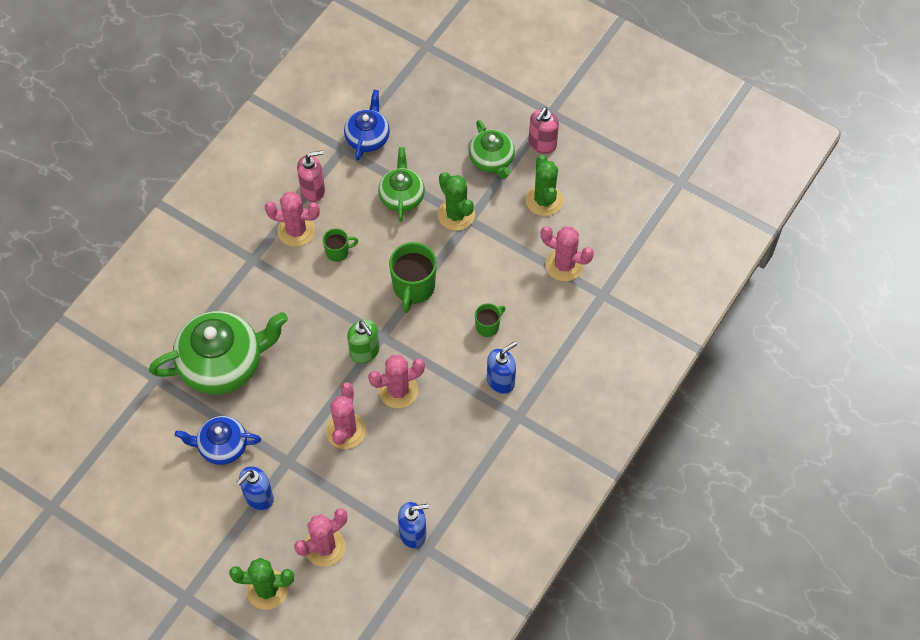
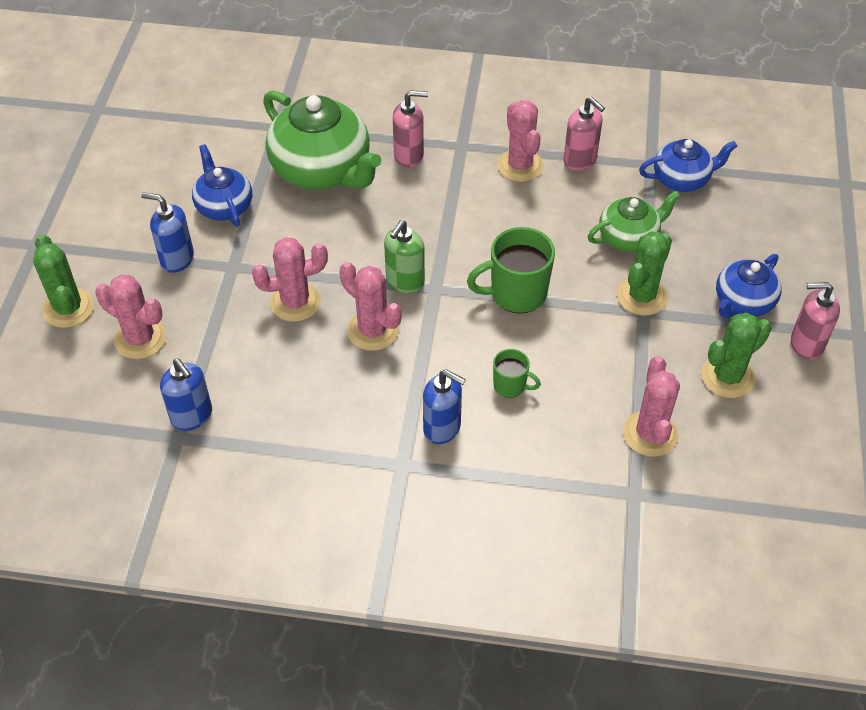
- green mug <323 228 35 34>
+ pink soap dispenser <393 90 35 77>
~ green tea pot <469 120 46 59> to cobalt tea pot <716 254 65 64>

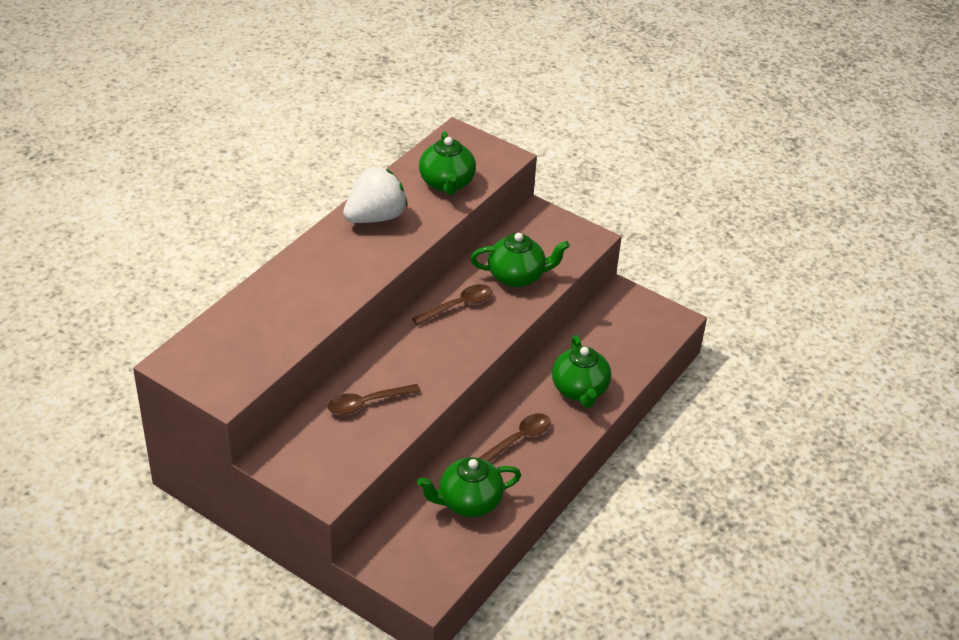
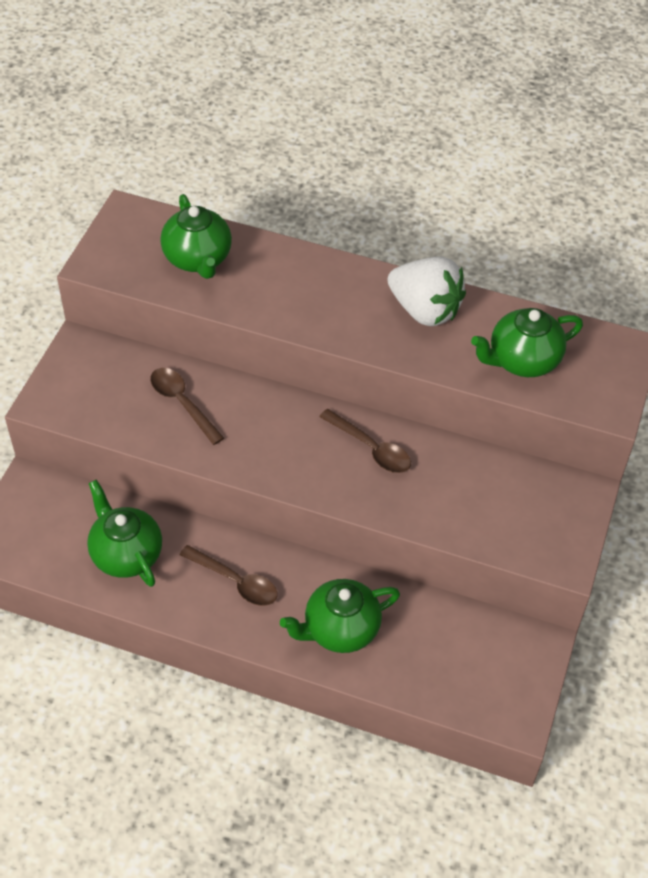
~ green tea pot <471 233 99 54> to <160 194 72 85>

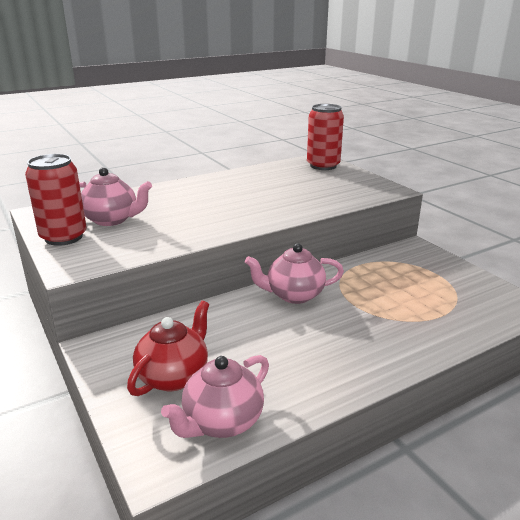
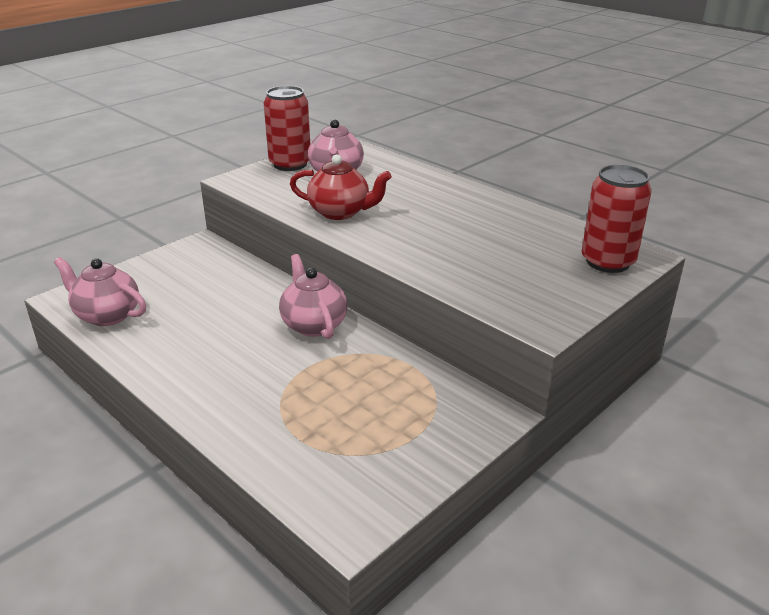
~ scarlet tea pot <127 301 83 95> to <290 154 102 66>

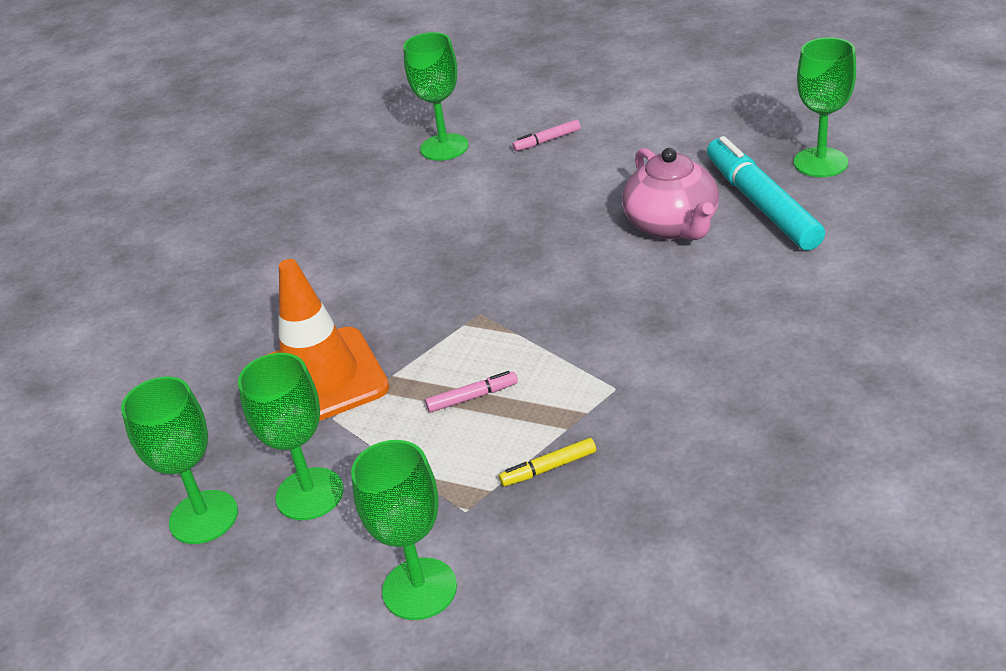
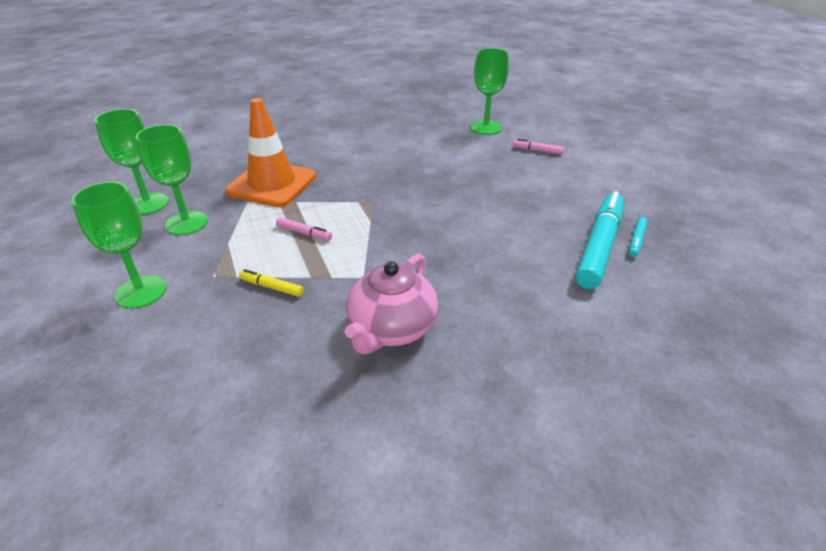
- green chalice <794 38 62 139>
+ teal felt pen <629 217 18 40>
~ pink tea pot <622 148 97 92> to <345 254 93 100>

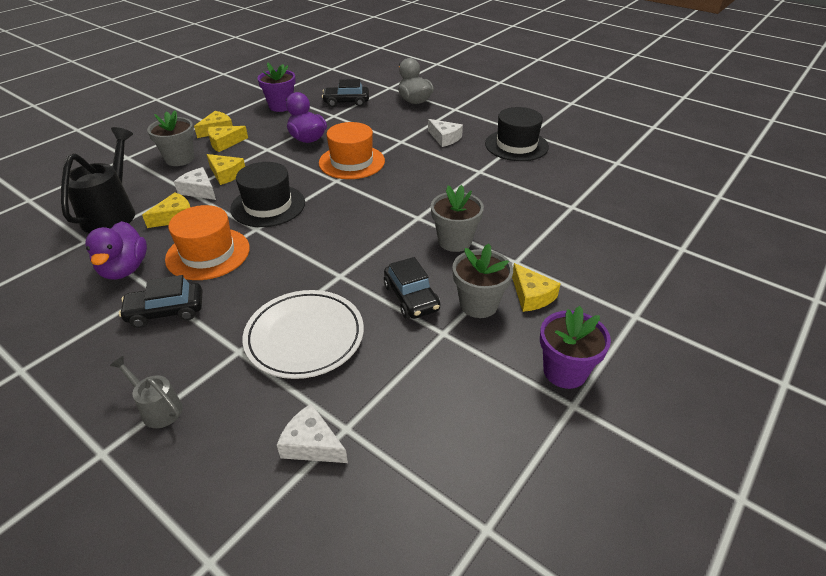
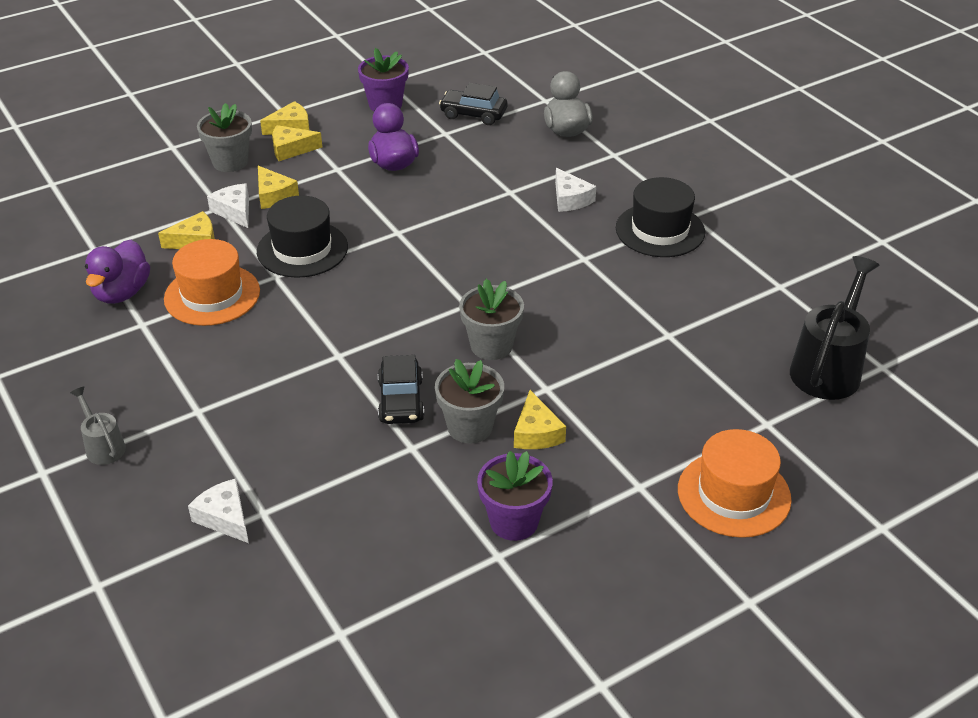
- jet-black toy car <119 275 84 53>
- white flat dish <243 290 121 89>
~ jet-black sprinkling can <61 127 74 106> to <790 256 90 144>
~ orange hat <319 122 66 57> to <678 429 114 109>

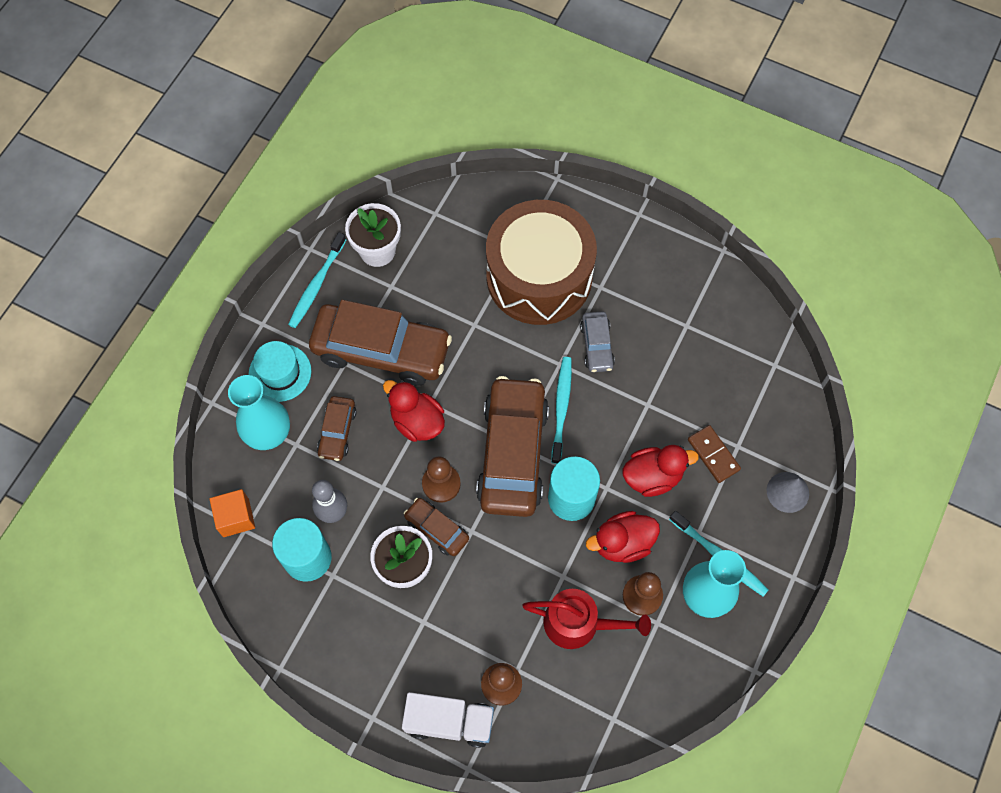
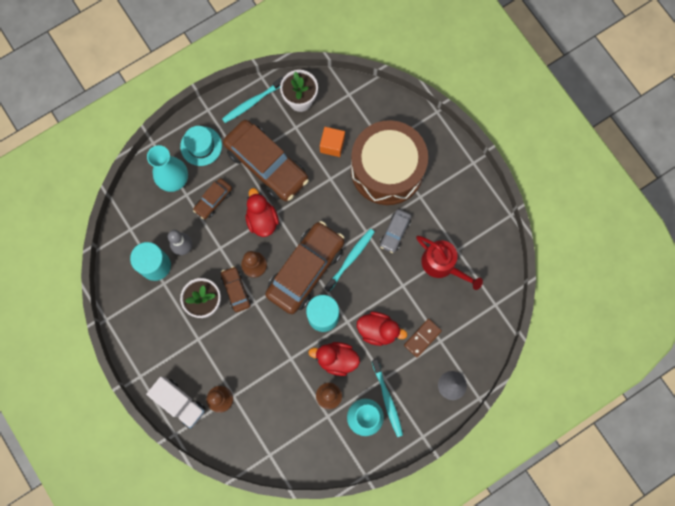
~ orange solid cube <210 489 45 48> to <320 127 25 30>
~ scarlet sprinkling can <522 589 129 60> to <416 236 67 54>
~ dark brown domino piece <688 425 53 58> = <404 319 38 38> 45 degrees clockwise

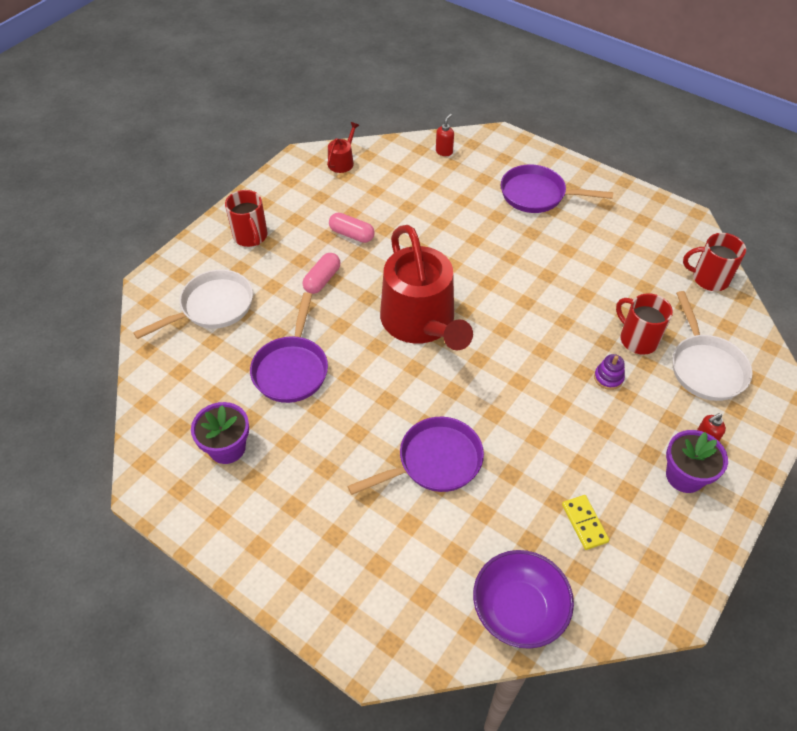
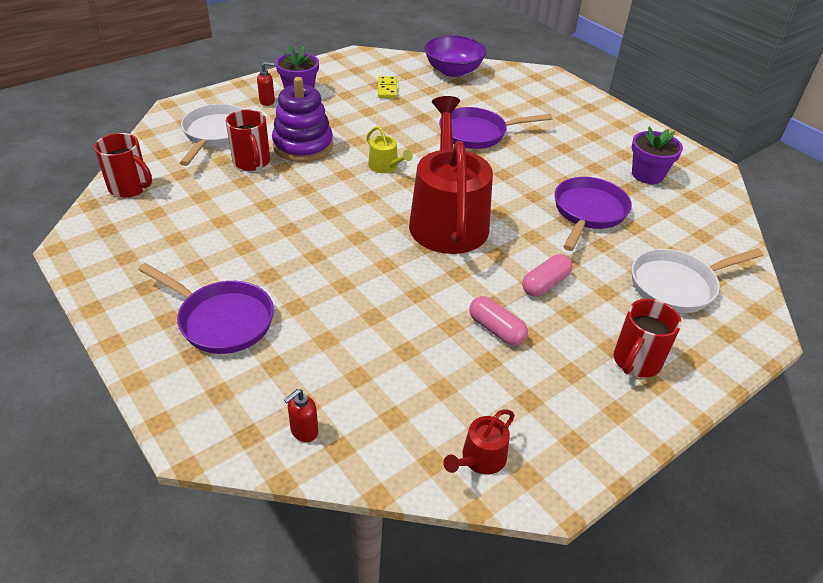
+ golden sprinkling can <366 126 47 47>
~ scarlet mug <225 190 42 57> = <613 299 69 78> 135 degrees counterclockwise
~ purple stacking rings <594 354 31 36> = <272 77 61 85> x2.26

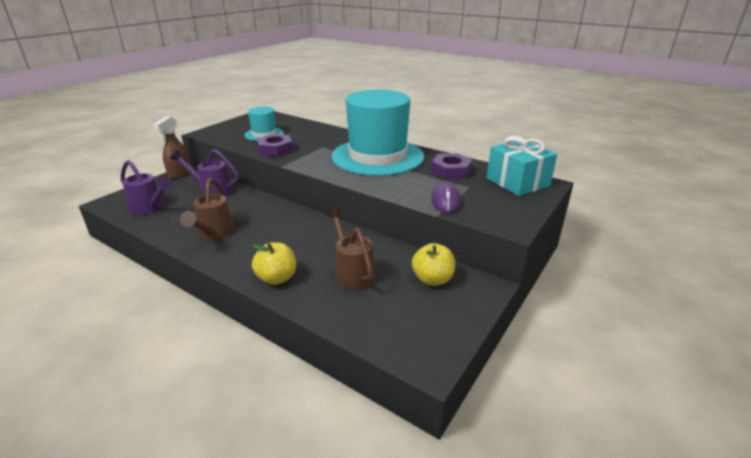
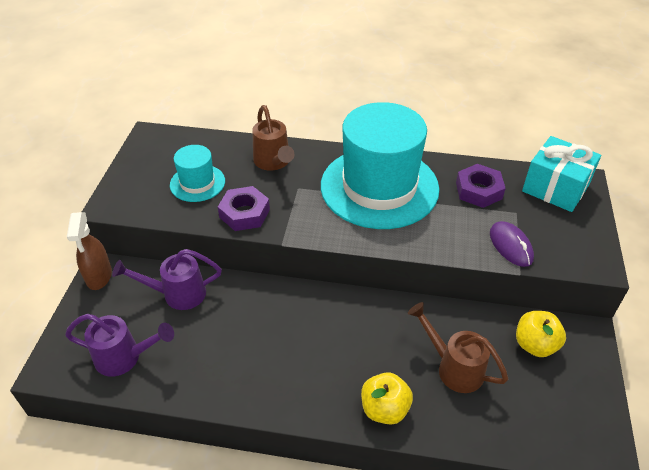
~ dark brown sprinkling can <180 178 54 62> to <252 105 42 66>

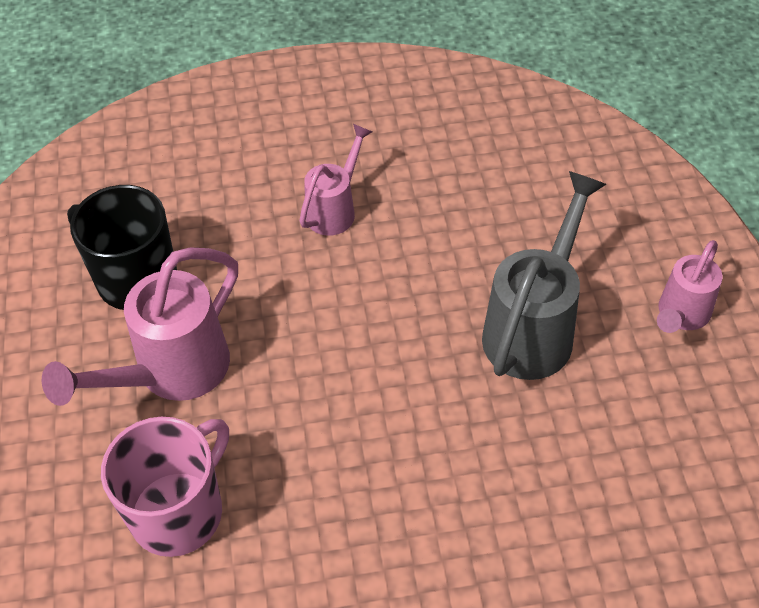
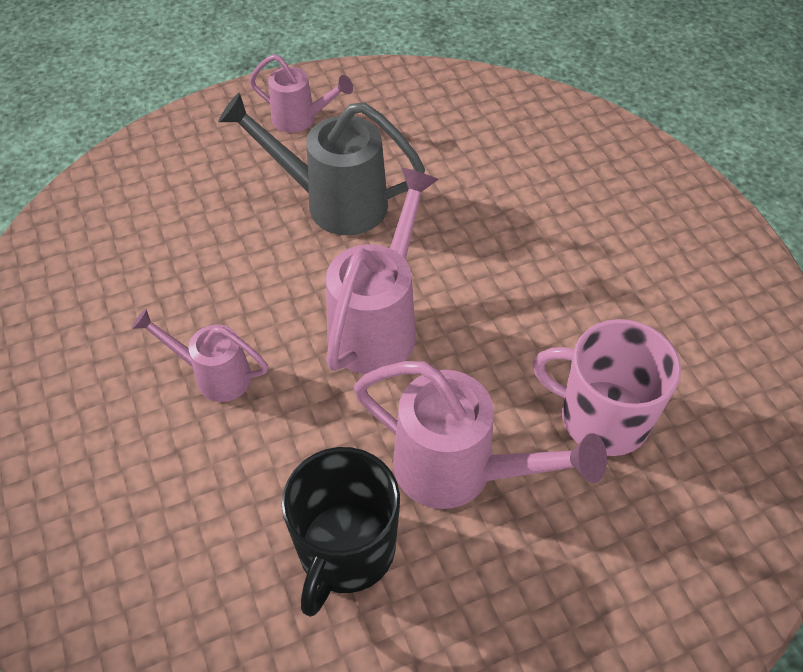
+ pink sprinkling can <326 168 113 206>

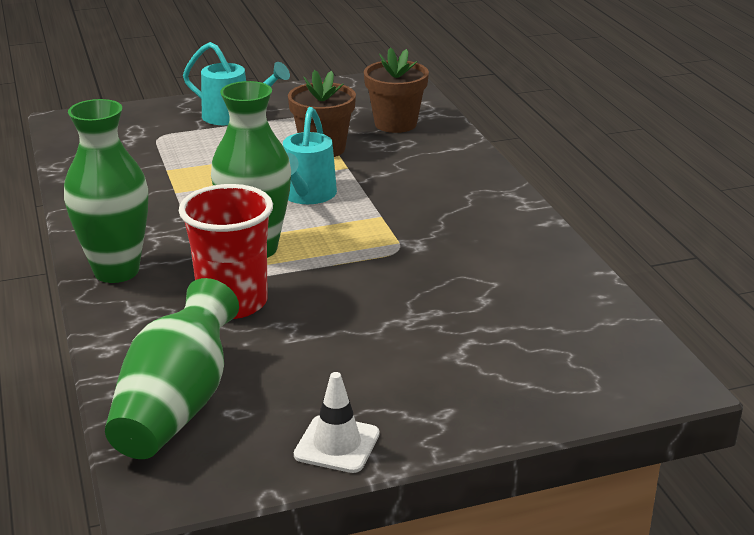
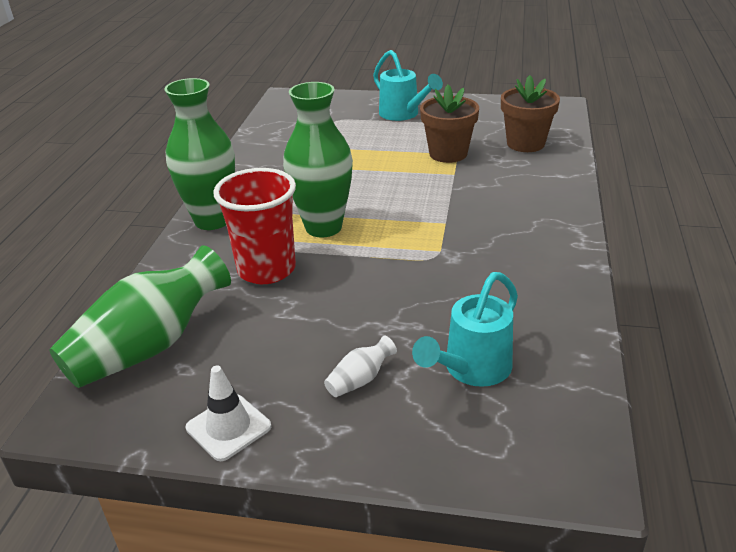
+ white flower vase <324 335 73 62>
~ teal sprinkling can <283 107 54 97> to <412 272 106 115>

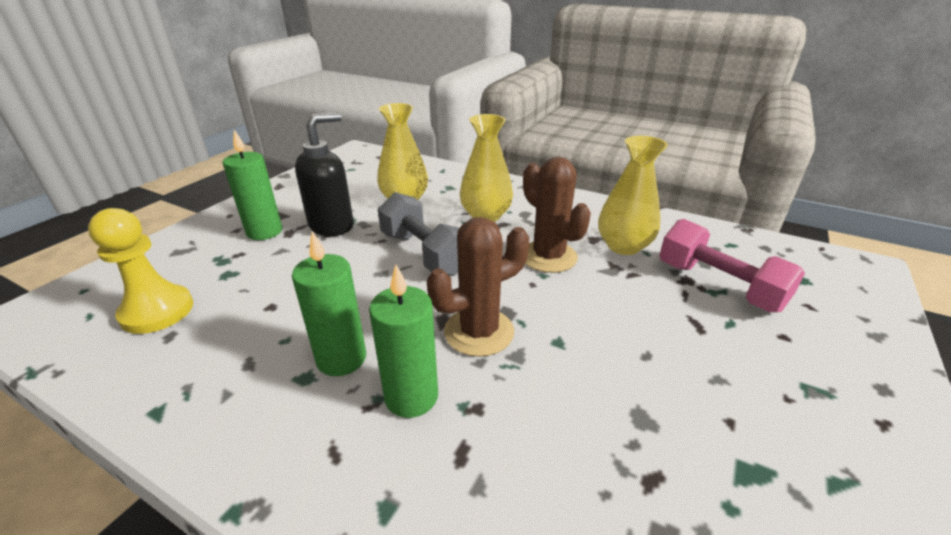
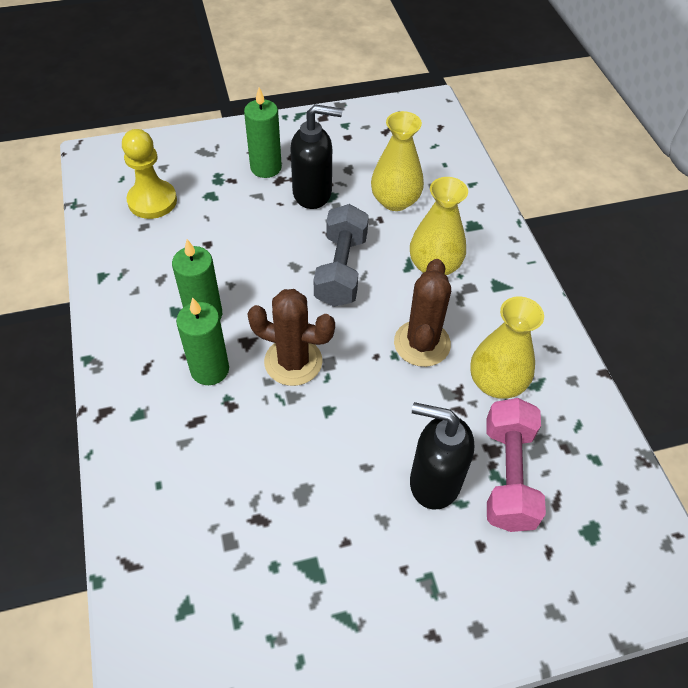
+ jet-black soap dispenser <410 402 64 108>

